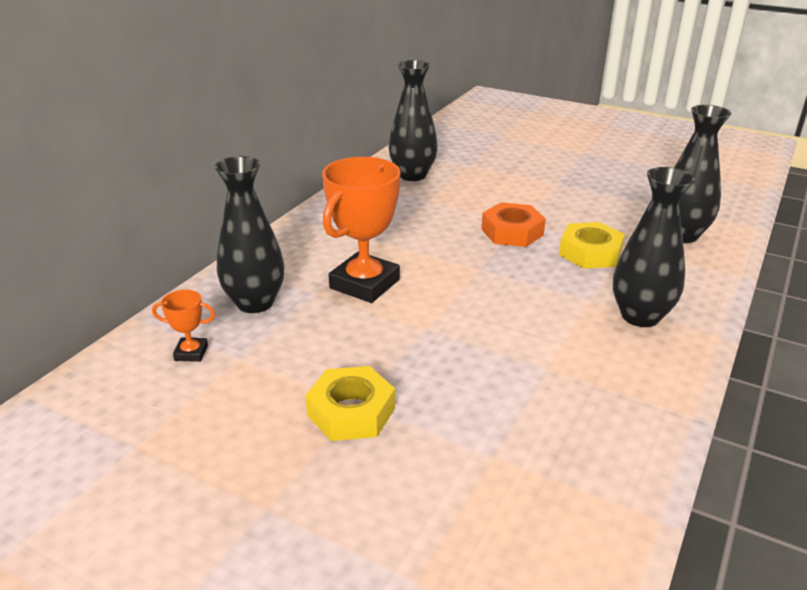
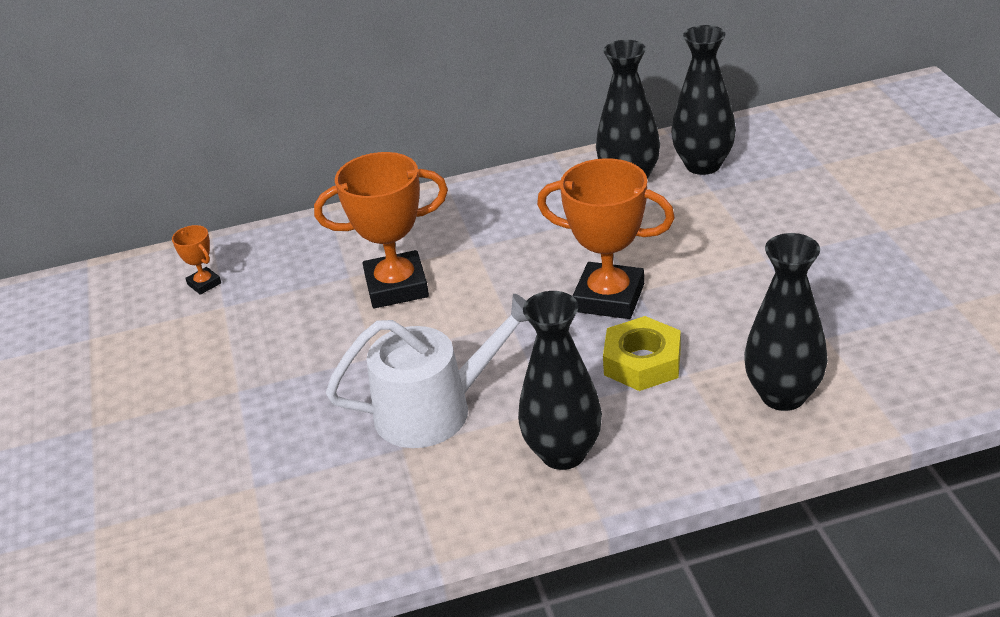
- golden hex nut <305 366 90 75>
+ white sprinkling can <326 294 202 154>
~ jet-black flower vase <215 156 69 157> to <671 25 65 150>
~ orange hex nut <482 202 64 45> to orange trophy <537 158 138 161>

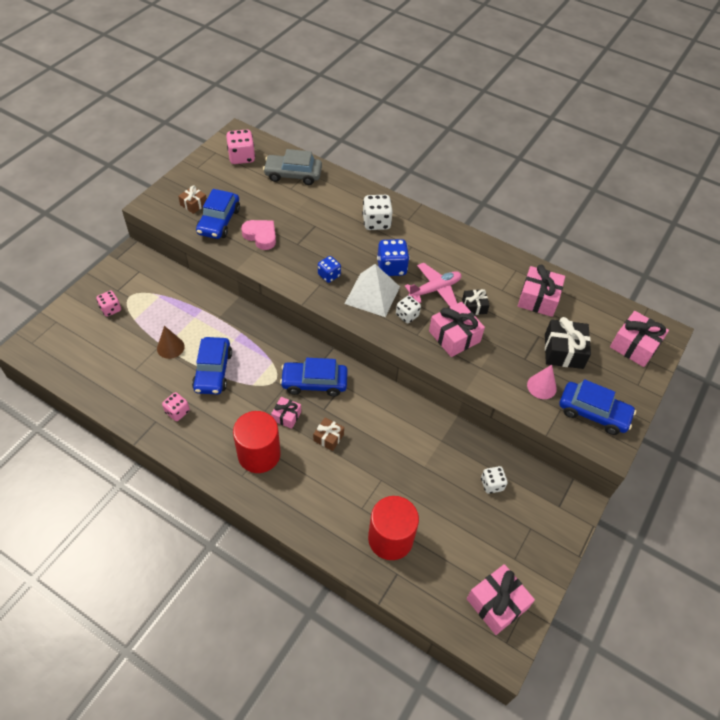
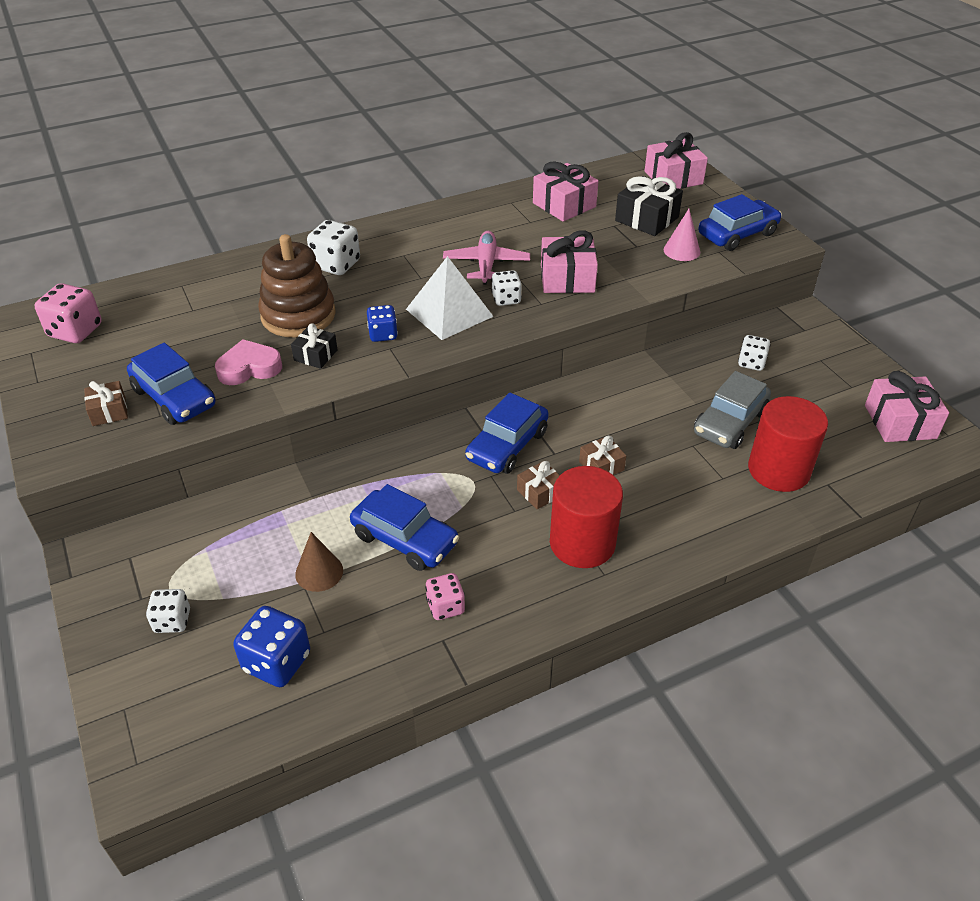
+ dark brown stacking rings <258 234 78 103>
~ gray toy car <263 149 59 36> to <694 371 77 78>
~ cobalt dice <377 239 33 37> to <233 606 77 81>
~ jet-black gift <462 289 28 26> to <291 323 47 46>
~ pink dice <96 291 25 26> to white dice <146 589 44 44>
~ pink gift <271 397 30 32> to dark brown gift <517 461 43 48>

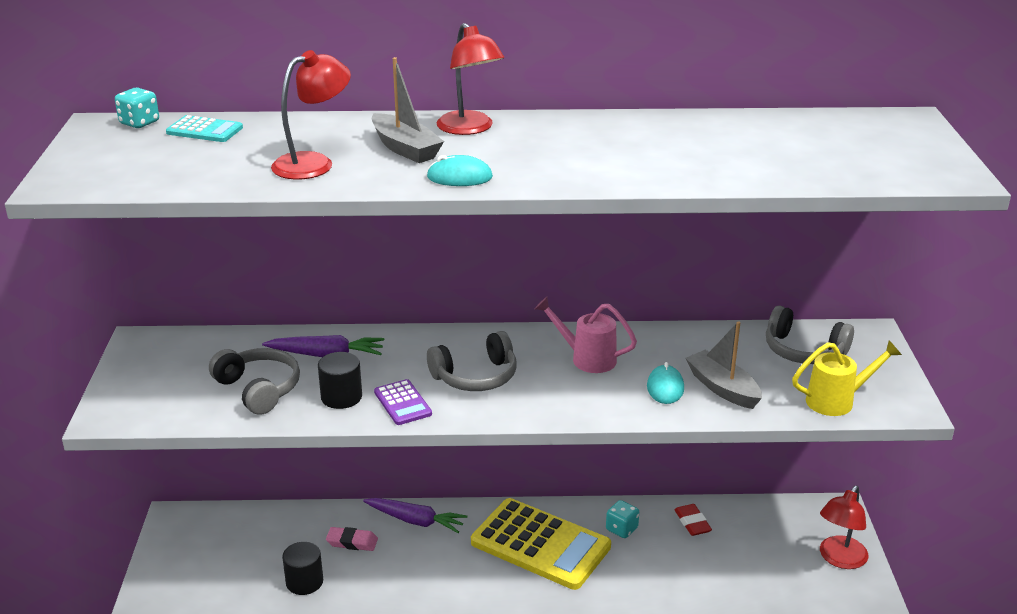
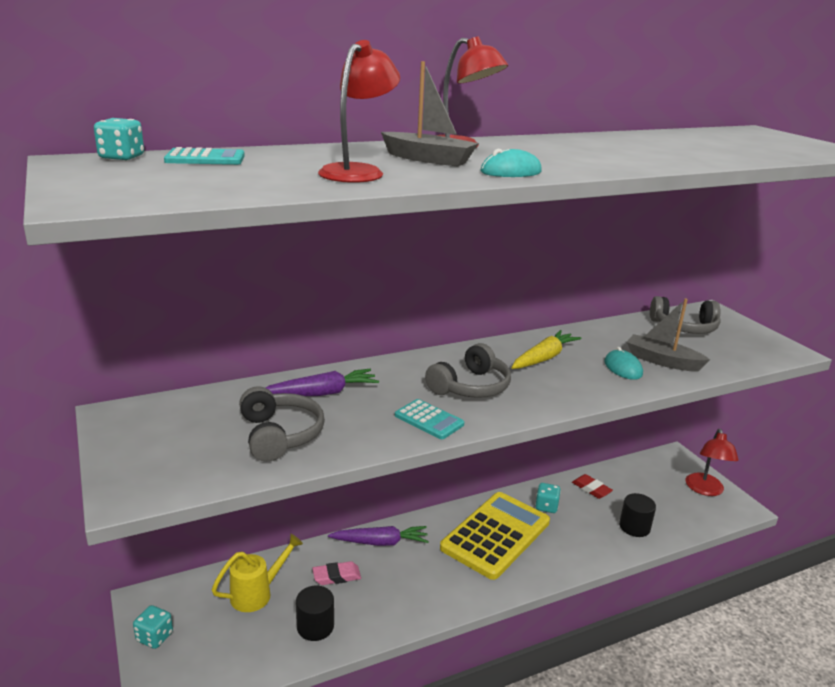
+ teal dice <133 605 40 44>
~ jet-black cylinder shape <318 352 44 57> to <619 493 37 44>
~ golden sprinkling can <792 341 110 75> to <212 534 91 78>
~ pink sprinkling can <535 297 102 76> to golden carrot <511 330 70 39>
~ purple adding machine <374 379 58 46> to teal adding machine <395 399 70 40>
~ gray headset <209 348 91 67> = <239 386 86 76> 45 degrees clockwise
~ golden adding machine <471 498 140 92> = <440 492 110 88> 60 degrees counterclockwise

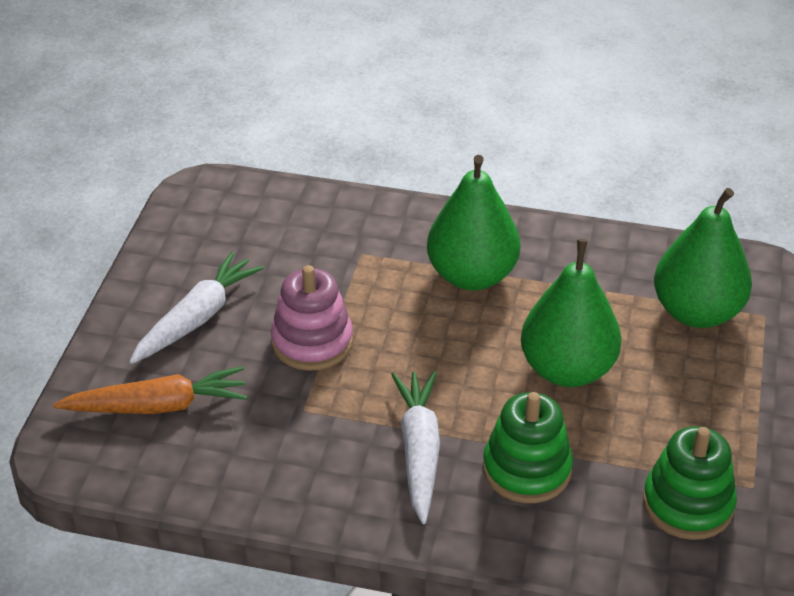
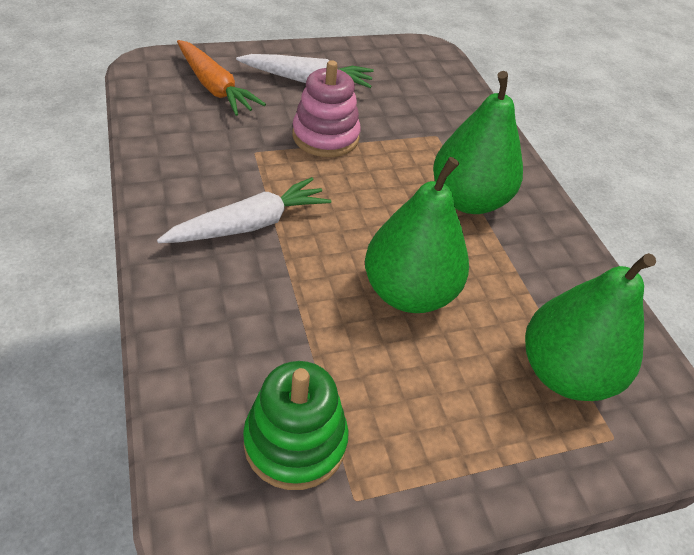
- green stacking rings <483 392 90 111>

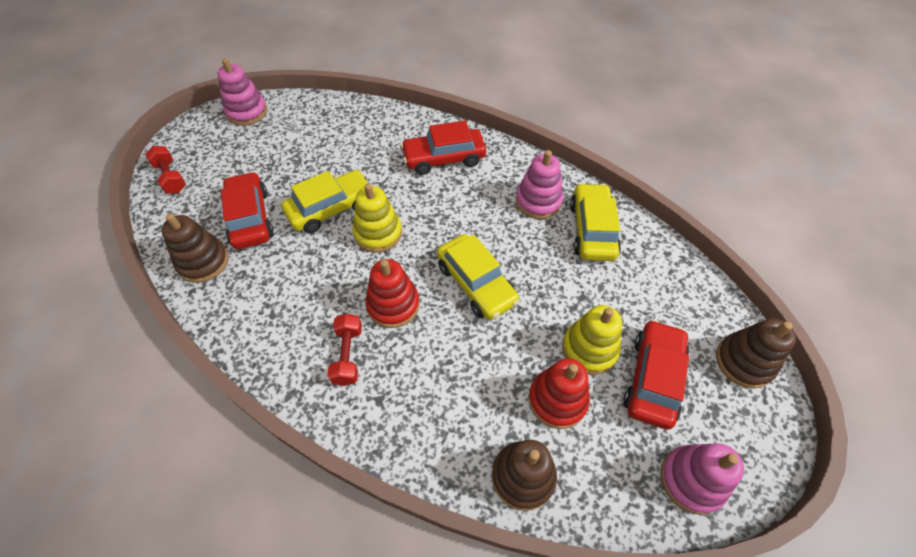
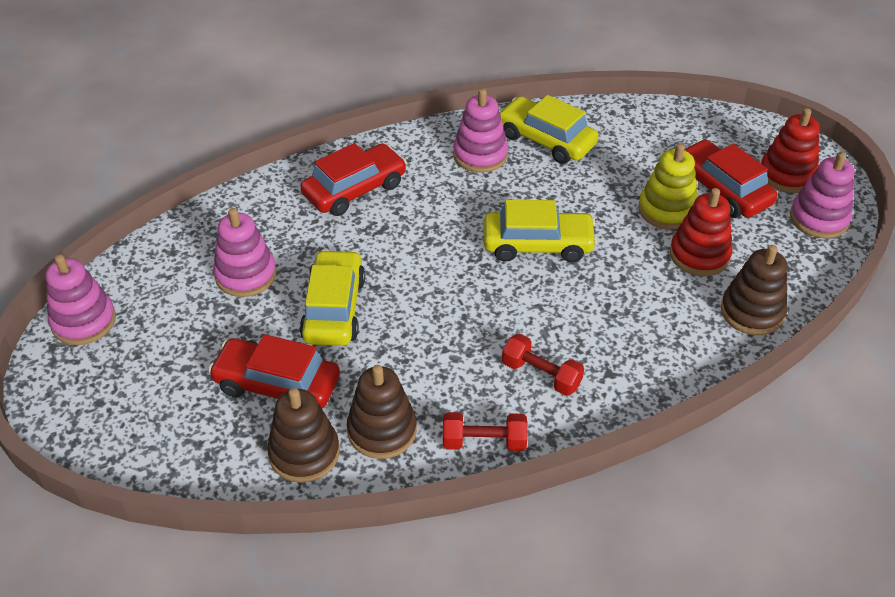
- golden stacking rings <352 183 50 70>
+ pink stacking rings <213 208 63 89>
~ scarlet hand weight <145 146 41 47> to <443 412 85 39>
~ scarlet stacking rings <365 259 55 69> to <761 108 59 85>
~ dark brown stacking rings <716 318 80 70> to <347 365 70 94>
~ scarlet toy car <401 120 85 55> = <300 143 107 73> 150 degrees counterclockwise

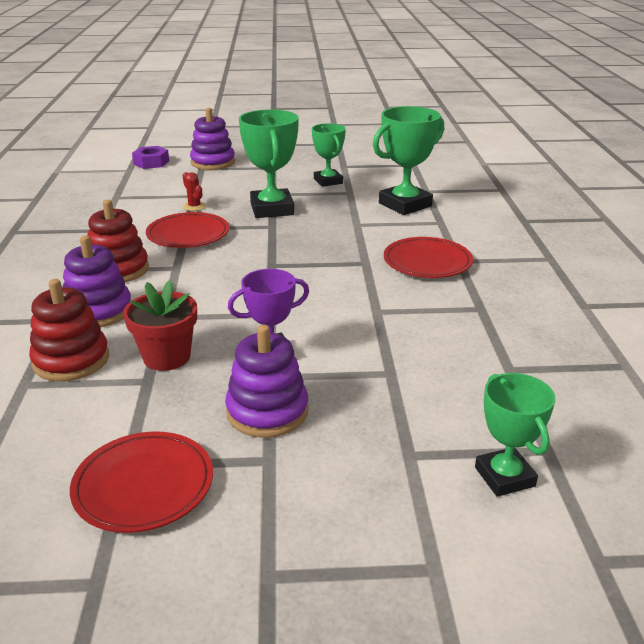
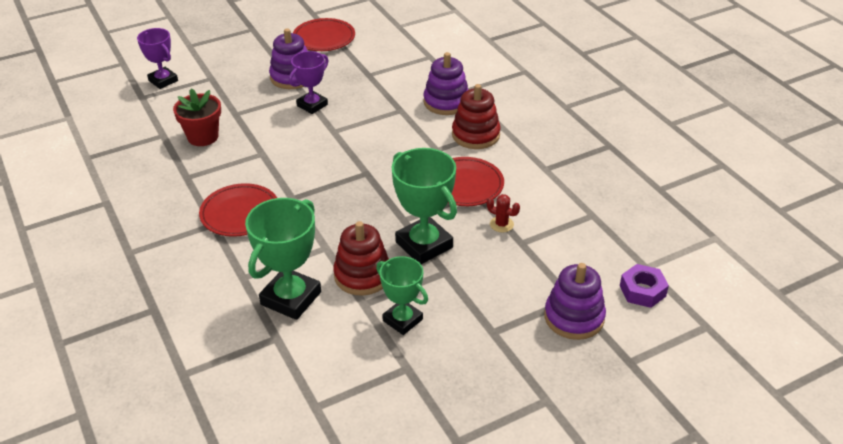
~ scarlet stacking rings <29 279 80 102> to <333 221 56 75>
~ scarlet flower pot <123 280 74 91> to <173 88 48 58>
~ green trophy <475 373 80 124> to purple trophy <137 28 41 61>

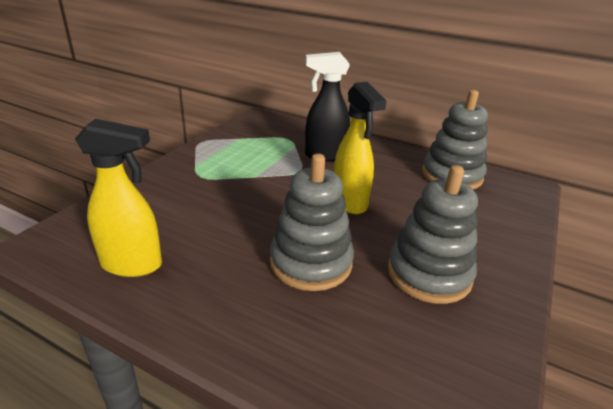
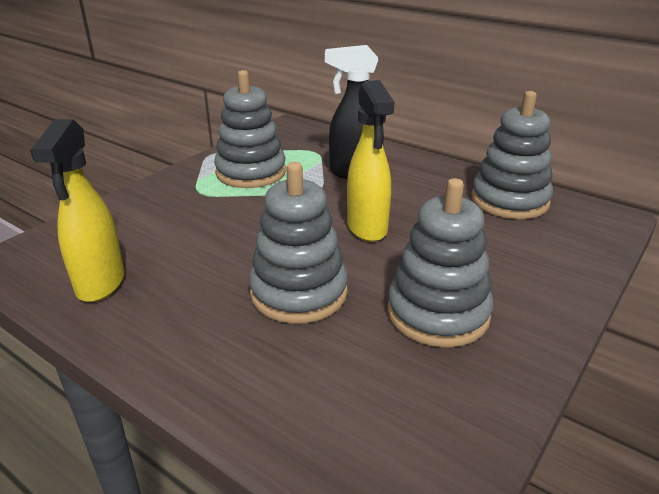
+ gray stacking rings <214 70 72 118>
~ golden spray cleaner <75 119 87 158> = <30 119 95 183> 75 degrees clockwise

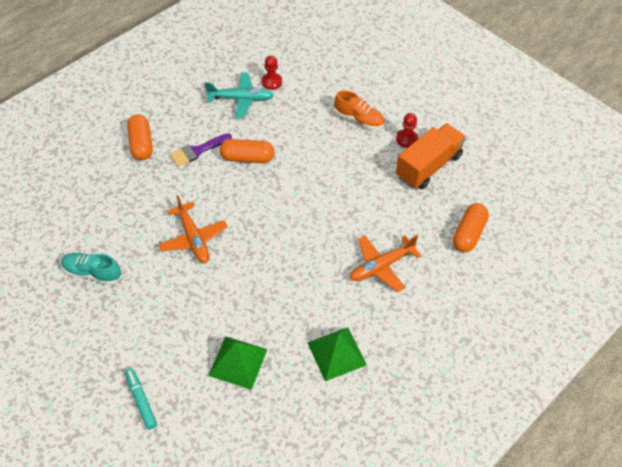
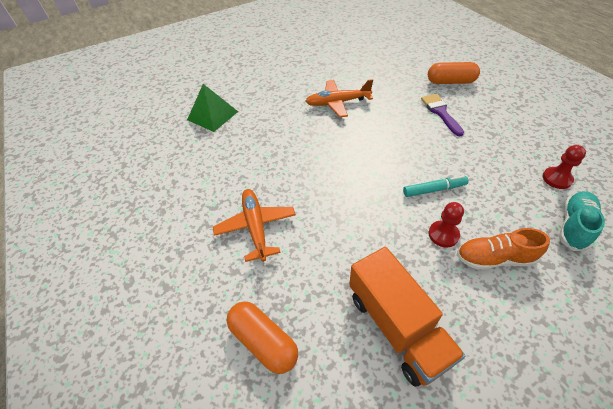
- teal toy plane <205 72 69 46>
- orange pill shape <220 139 55 24>
- green pyramid shape <307 327 60 54>
~ teal shoe <61 253 61 32> to <559 191 46 60>
~ teal felt pen <125 368 32 62> to <403 175 66 22>
~ scarlet pawn <396 113 22 35> to <428 202 36 45>
~ orange shoe <334 90 51 40> = <457 228 93 42> 45 degrees clockwise

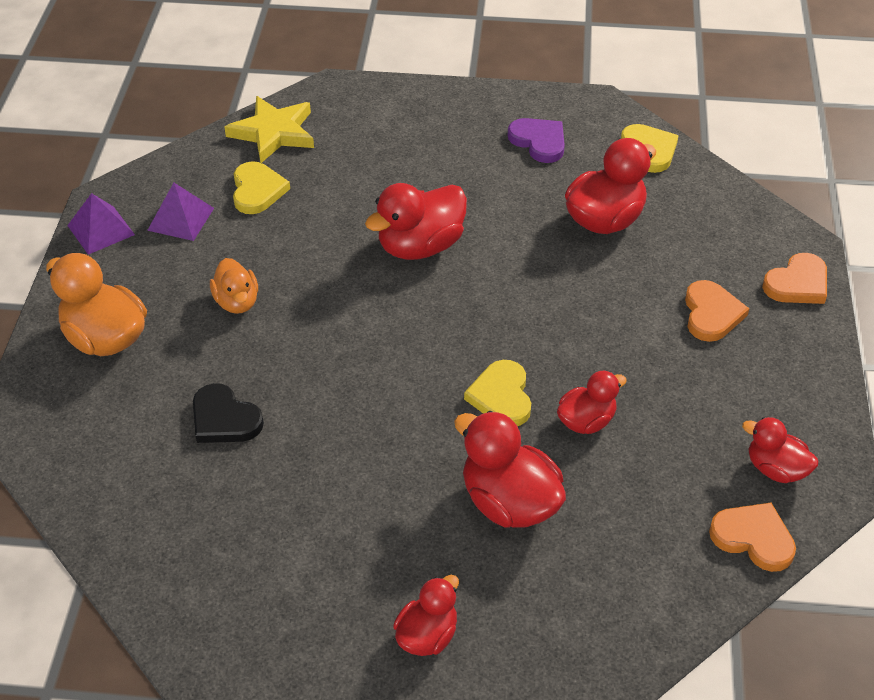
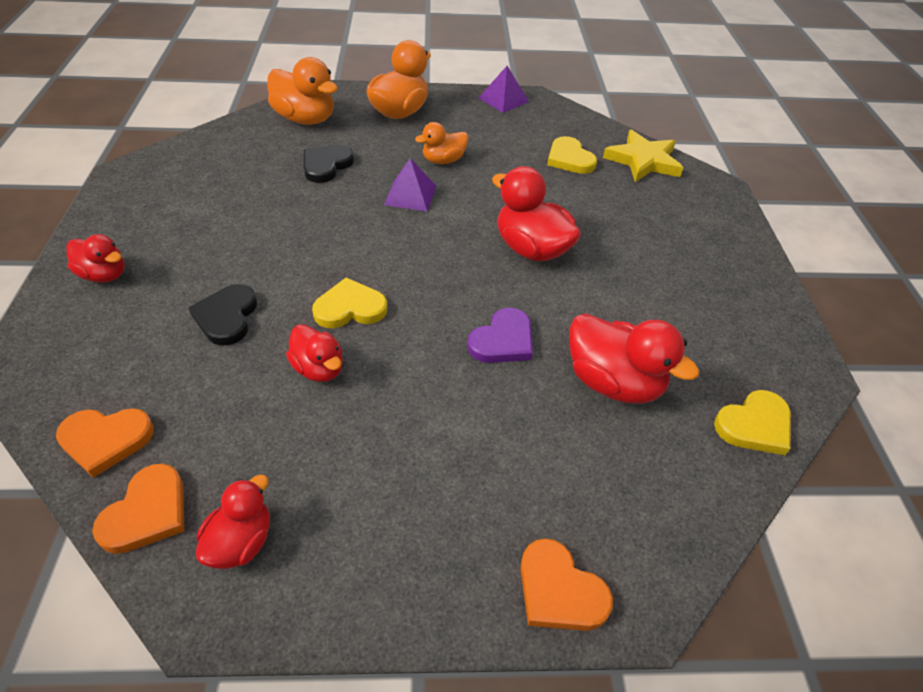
+ orange rubber duck <267 57 71 68>
~ purple pyramid shape <147 183 67 58> to <384 158 52 53>
~ purple heart <508 118 57 45> to <467 307 66 56>
~ orange heart <685 280 64 62> to <56 408 98 70>
~ scarlet rubber duck <454 411 112 117> to jet-black heart <189 284 68 62>
~ golden heart <233 161 57 53> = <547 136 50 38> 75 degrees clockwise

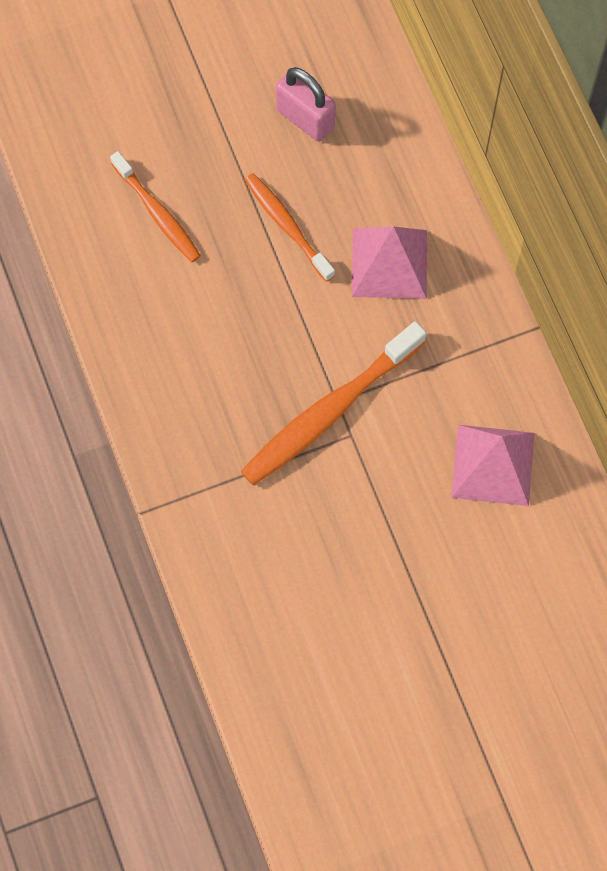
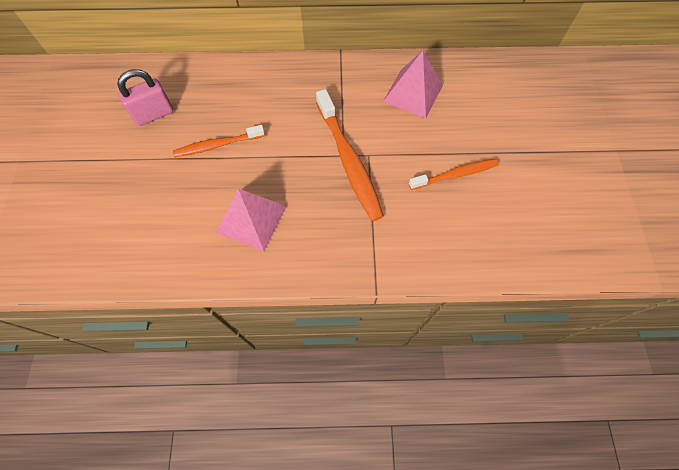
~ orange tooth brush <110 151 91 111> to <409 159 90 31>
~ pink pyramid shape <352 227 75 72> to <216 189 71 62>

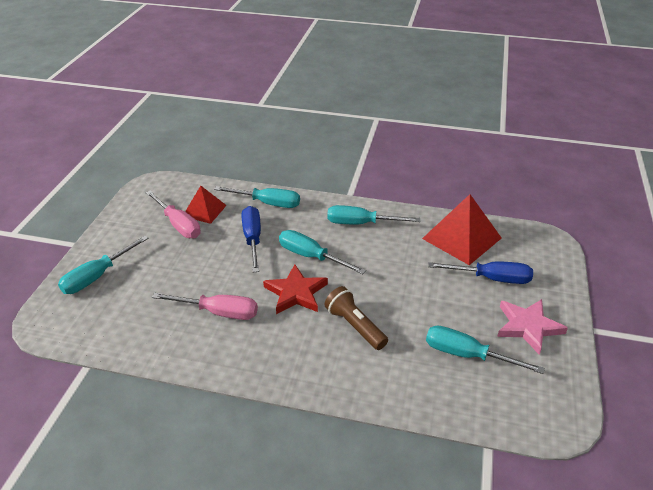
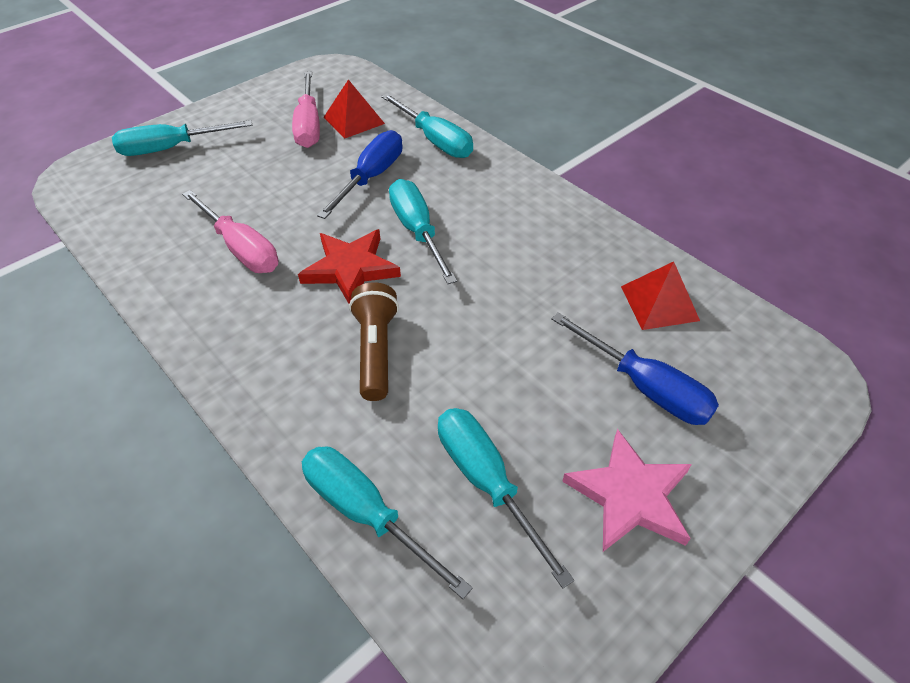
~ teal screwdriver <327 205 93 19> to <302 446 171 153>
~ scarlet pyramid shape <422 194 80 71> = <621 261 79 69> x0.60

